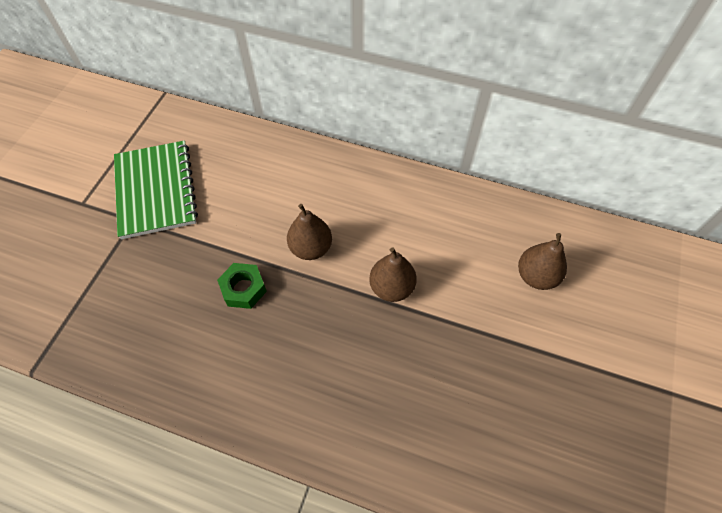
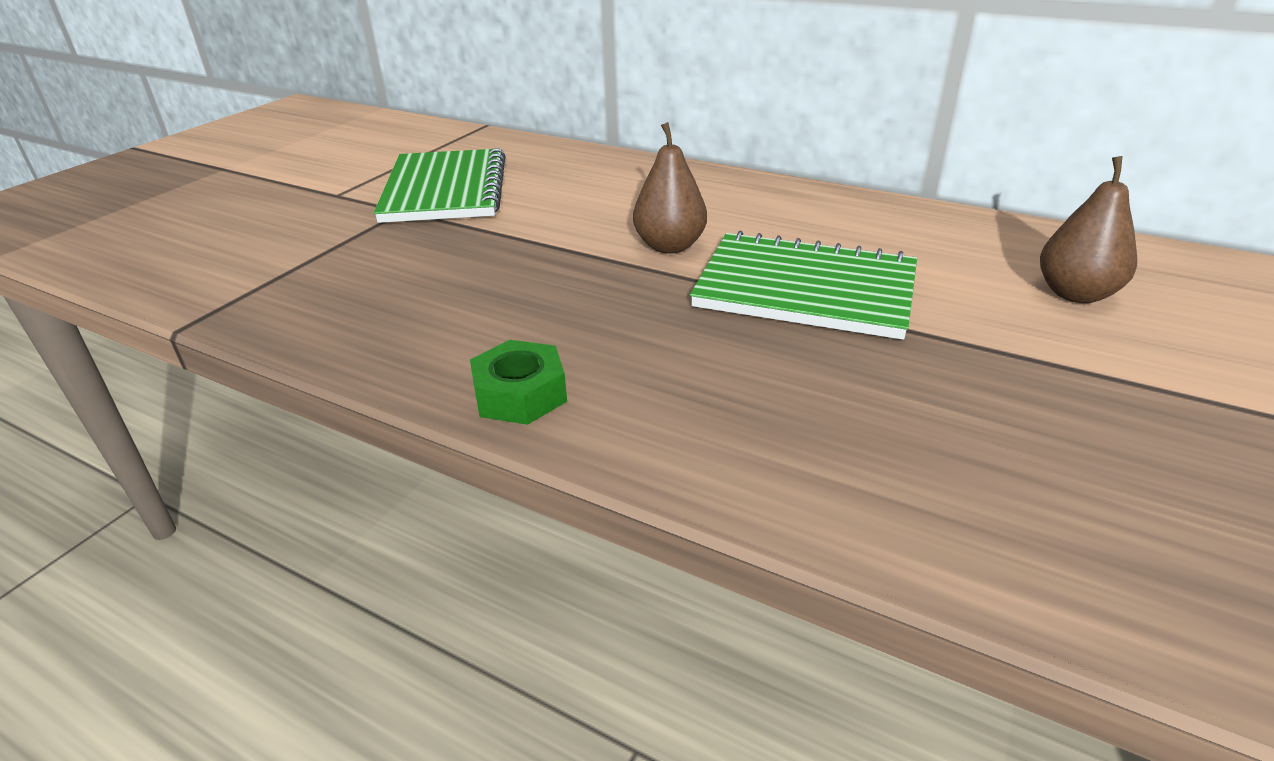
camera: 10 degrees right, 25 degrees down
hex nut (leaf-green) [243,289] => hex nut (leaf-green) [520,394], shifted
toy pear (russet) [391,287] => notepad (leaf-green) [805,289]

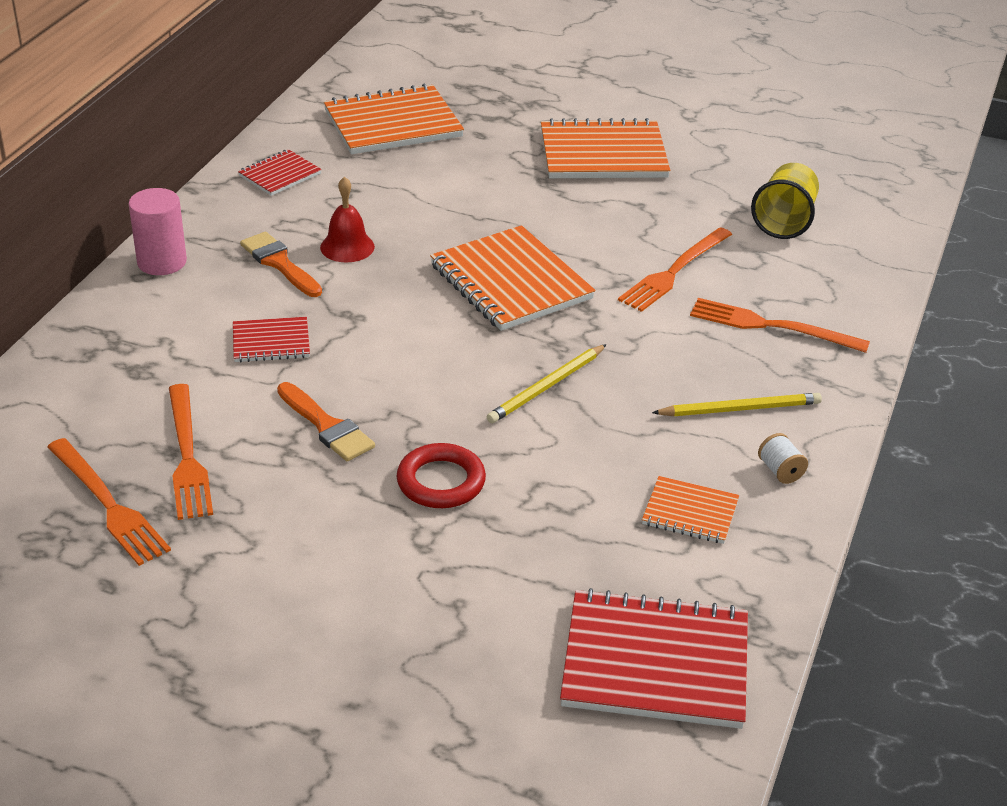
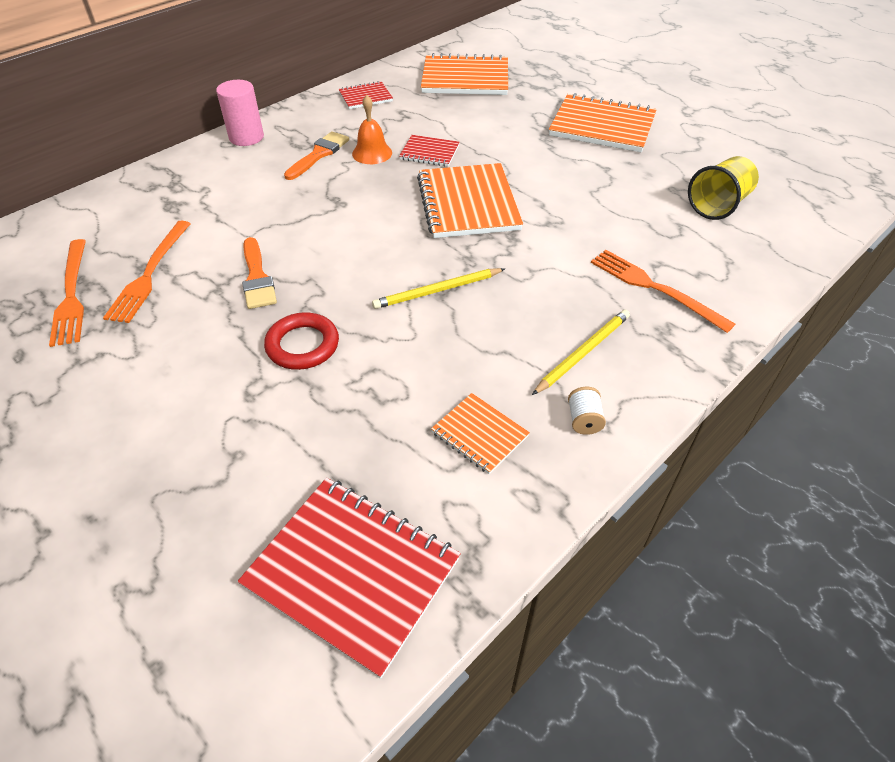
camera: 25 degrees right, 10 degrees up
notepad (crimson) [271,342] => notepad (crimson) [429,152], shifted
paint brush (orange) [279,263] => paint brush (orange) [319,154], 45 degrees clockwise
hand bell (crimson) [347,247] => hand bell (orange) [372,153]
dinner fork (orange) [674,272] => nothing
lead pencil (golden) [740,409] => lead pencil (golden) [583,352], 60 degrees counterclockwise

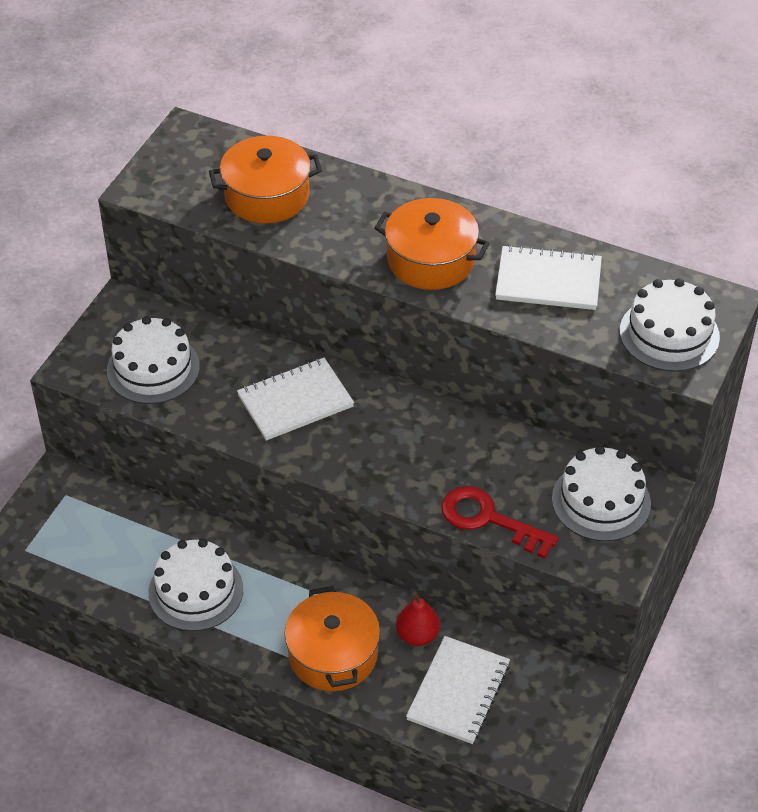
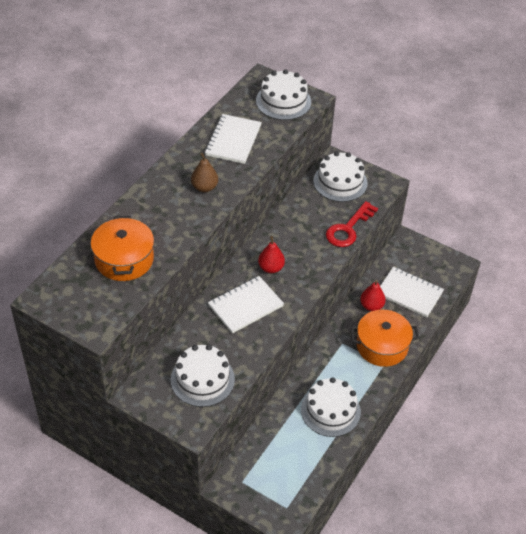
camera: 85 degrees left, 0 degrees up
notepad (snow-white) [295,401] => notepad (snow-white) [245,306], 75 degrees clockwise
stockpot (orange) [431,260] => toy pear (russet) [204,187]
nothing => toy pear (crimson) [271,268]

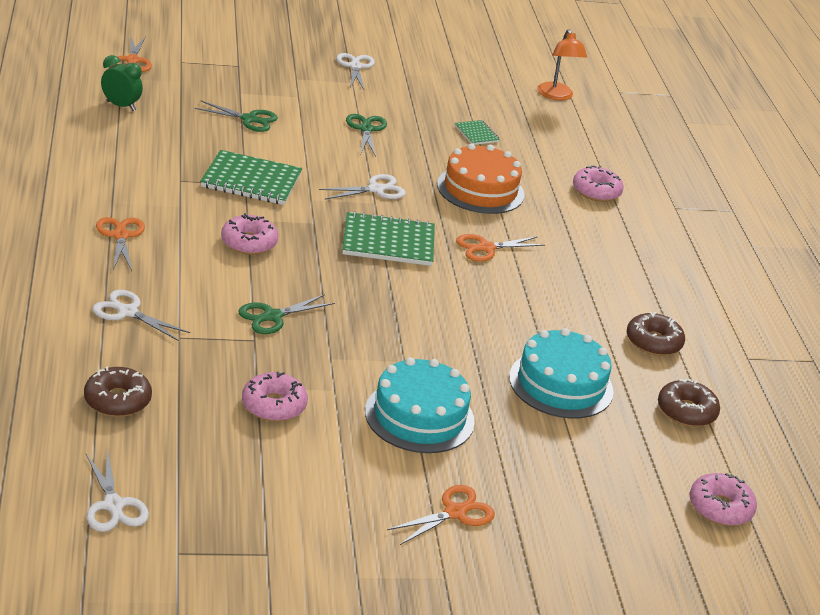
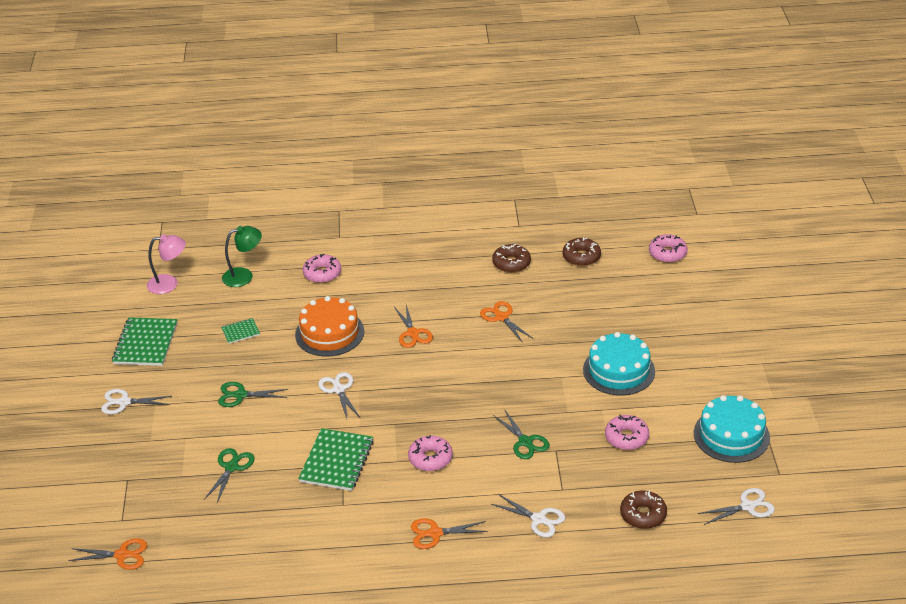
camera: 80 degrees left, 5 degrees up
pair of scissors (snow-white) [128,312] => pair of scissors (snow-white) [538,519], 90 degrees counterclockwise
clock (leaf-green) [121,106] => nothing
notepad (leaf-green) [388,242] => notepad (leaf-green) [145,343], shifted
pair of scissors (orange) [455,512] => pair of scissors (orange) [501,317], shifted
gateau (teal) [561,384] => gateau (teal) [731,435], shifted
desk lamp (orange) [556,96] => desk lamp (rose-pink) [169,284]
nothing => desk lamp (leaf-green) [244,276]

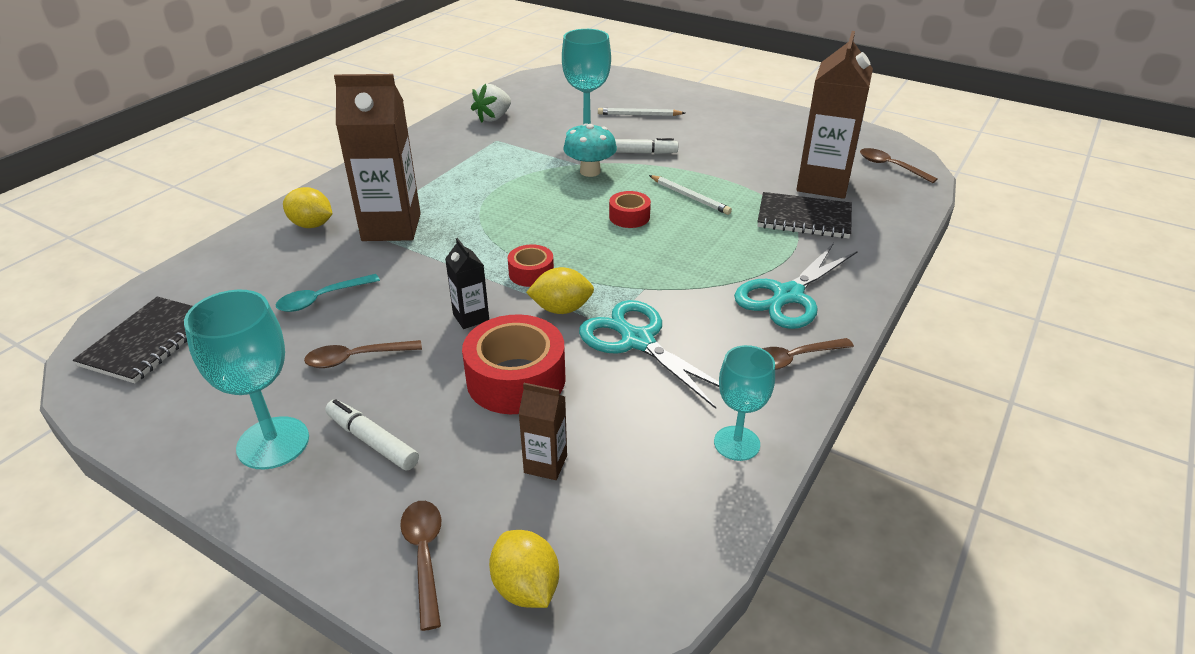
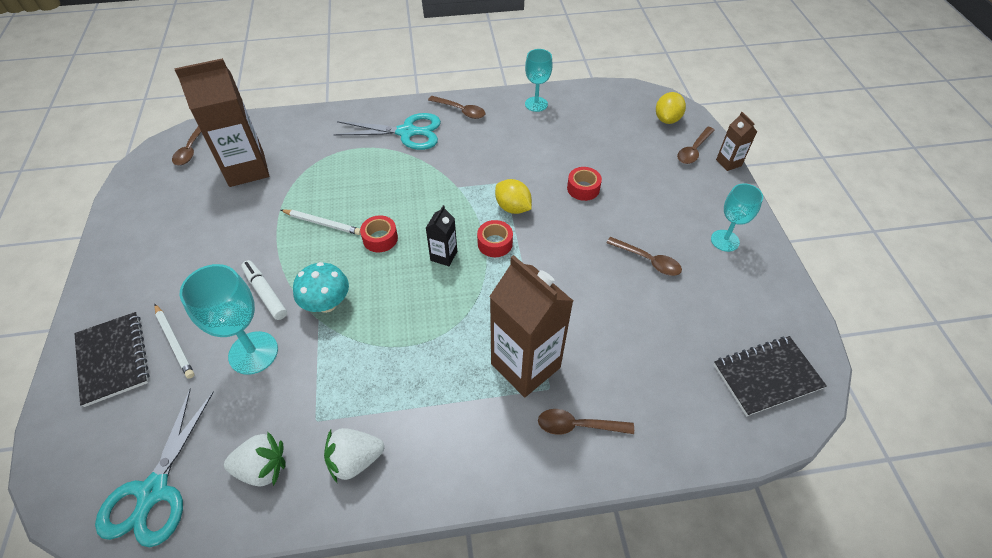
camera: 130 degrees left, 15 degrees up
goblet (teal) [273,443] => goblet (teal) [725,240], x0.66
teaspoon (teal) [322,298] => nothing
citrus fruit (golden) [311,225] => teaspoon (russet) [578,425]
marker pen (snow-white) [372,441] => nothing
carton (black) [471,317] => carton (black) [444,256], shifted
tape (crimson) [516,379] => tape (crimson) [583,188], x0.54
carton (russet) [545,464] => carton (russet) [728,163], shifted
pair of scissors (teal) [637,341] => pair of scissors (teal) [153,491], shifted
lead pencil (snow-white) [690,197] => lead pencil (snow-white) [322,223], 105 degrees clockwise
notepad (black) [804,218] => notepad (black) [113,359], shifted
nothing => berry (snow-white) [355,460]

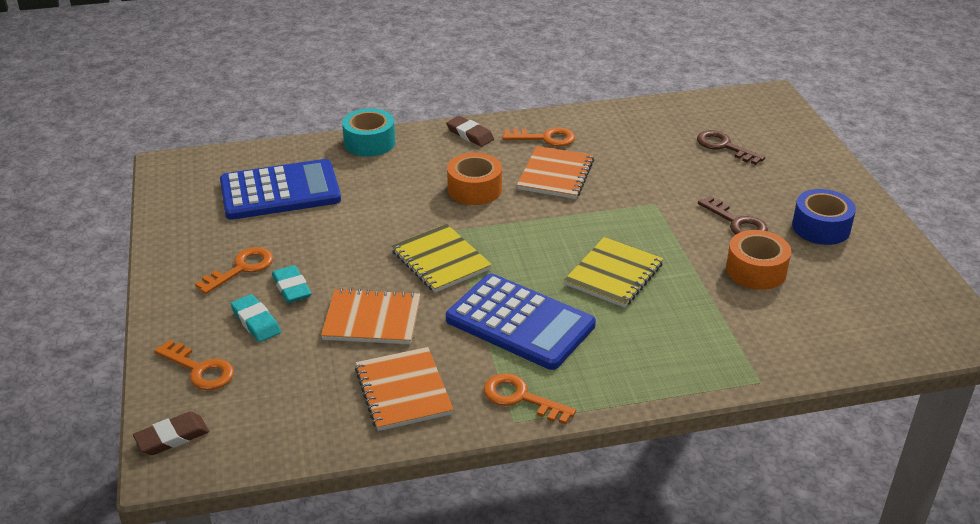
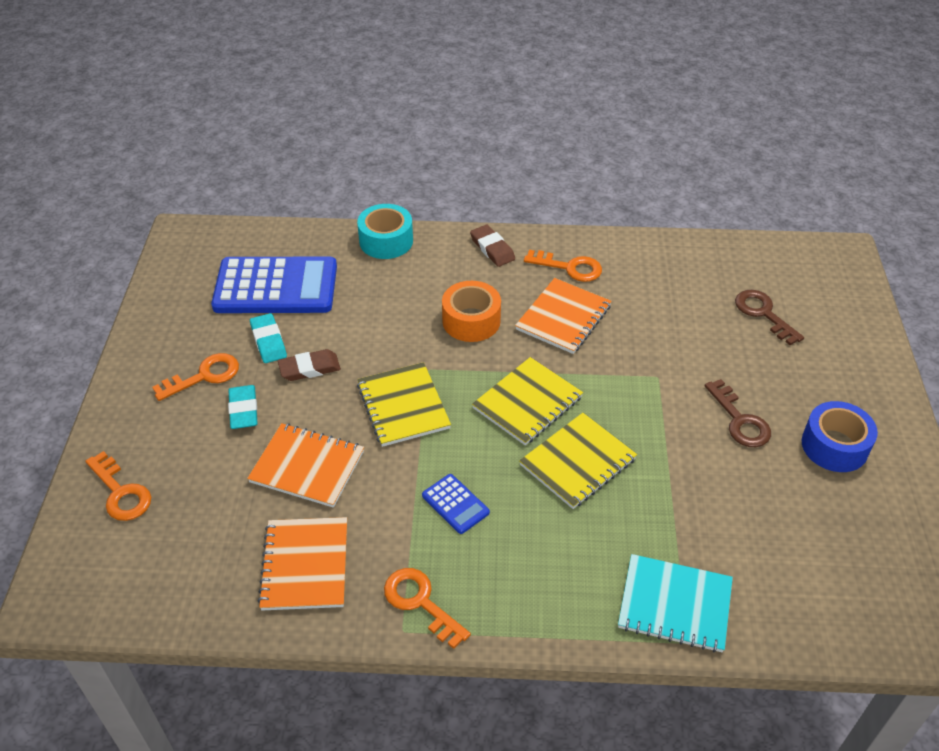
camera: 15 degrees right, 10 degrees up
pencil eraser (russet) [172,437] => pencil eraser (russet) [309,368], shifted
pencil eraser (teal) [256,322] => pencil eraser (teal) [268,341], shifted
adding machine (royal blue) [520,322] => adding machine (royal blue) [455,504], x0.44
tape (orange) [756,270] => nothing
nothing => notepad (golden) [527,403]
nothing => notepad (teal) [674,605]

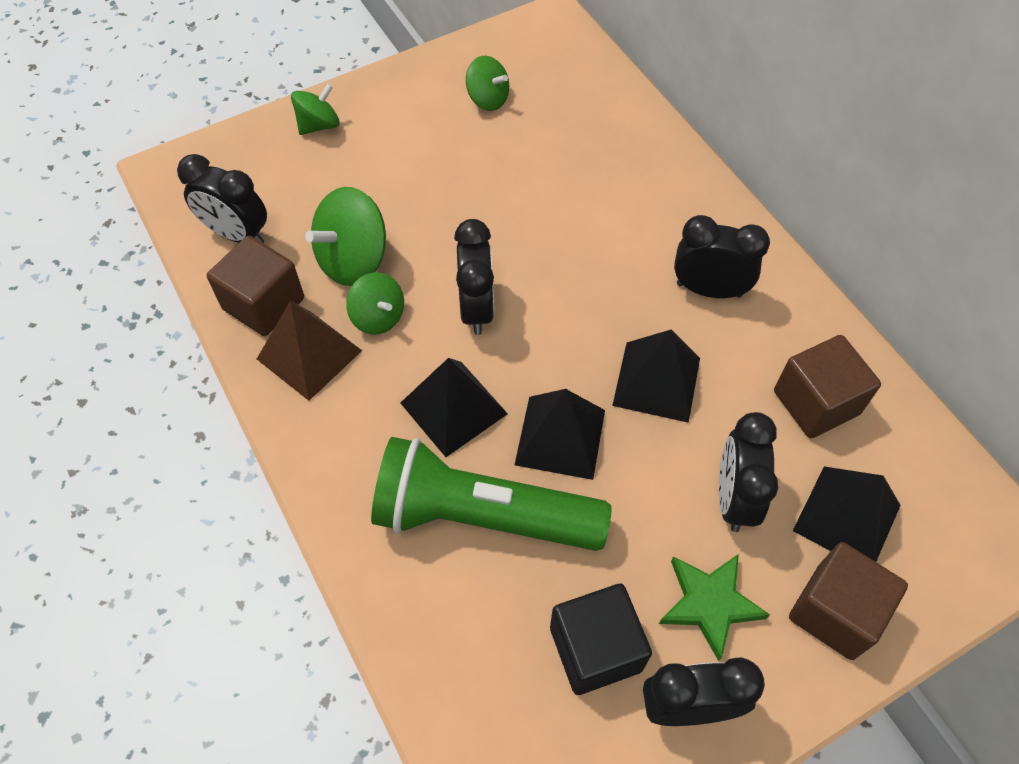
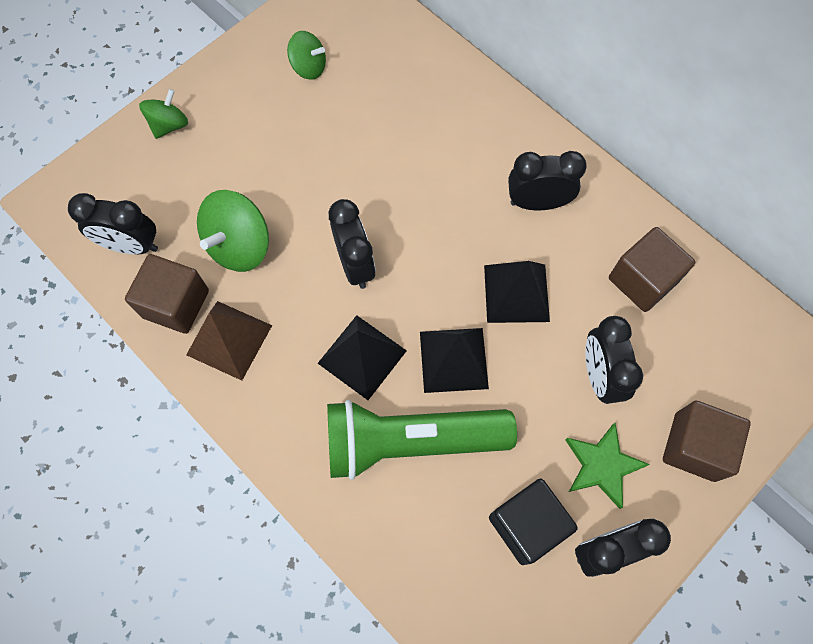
camera: 15 degrees left, 10 degrees up
spinning top (leaf-green) [378,317] => nothing
pyramid (black) [846,517] => nothing

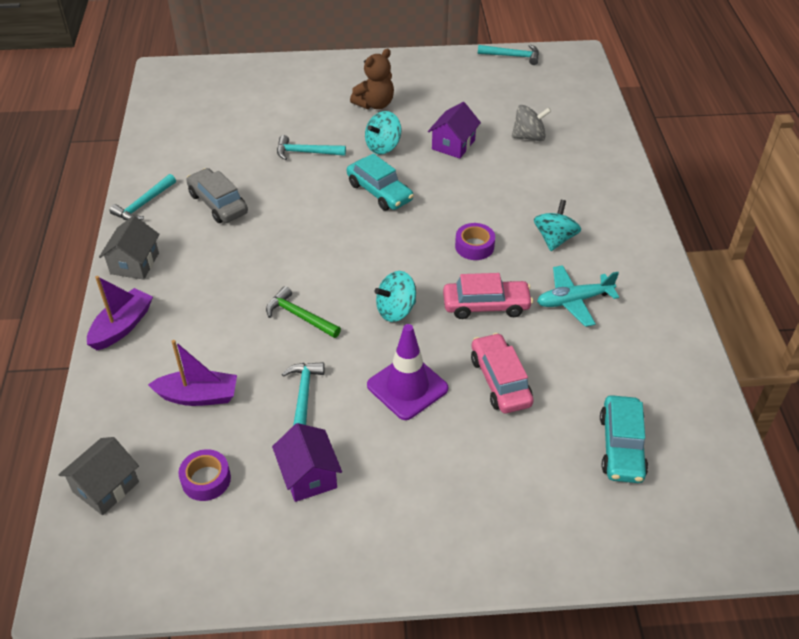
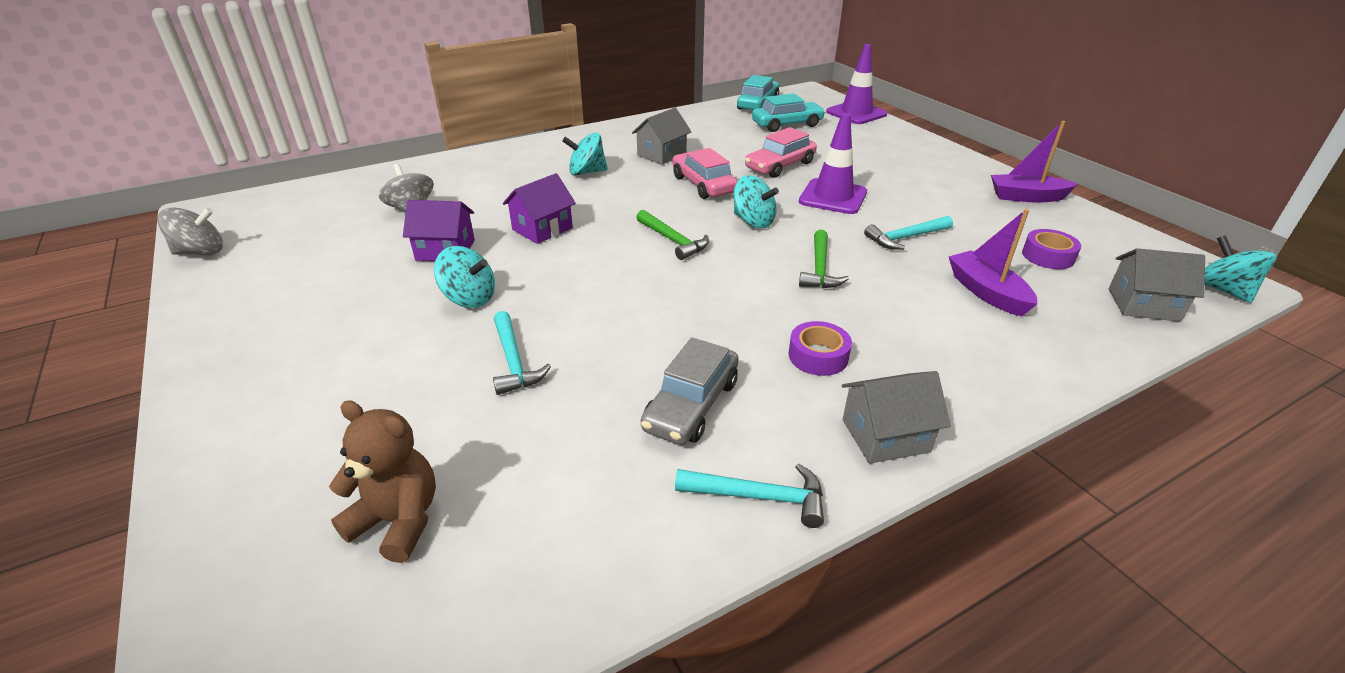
camera: 115 degrees left, 10 degrees down
toy boat (violet) [122,326] => toy boat (violet) [1026,197], shifted
cottage (violet) [309,476] => cottage (violet) [542,229], shifted
car (teal) [379,192] => car (teal) [758,104], shifted
teddy (russet) [375,104] => teddy (russet) [398,521], shifted
tape (violet) [474,246] => tape (violet) [818,356], shifted
hammer (teal) [512,56] => spinning top (grey) [201,252]
aeroplane (teal) [574,301] => cottage (grey) [661,154]
nothing => hammer (leaf-green) [673,240]
nothing => road cone (violet) [856,113]
nothing => spinning top (teal) [1222,290]

